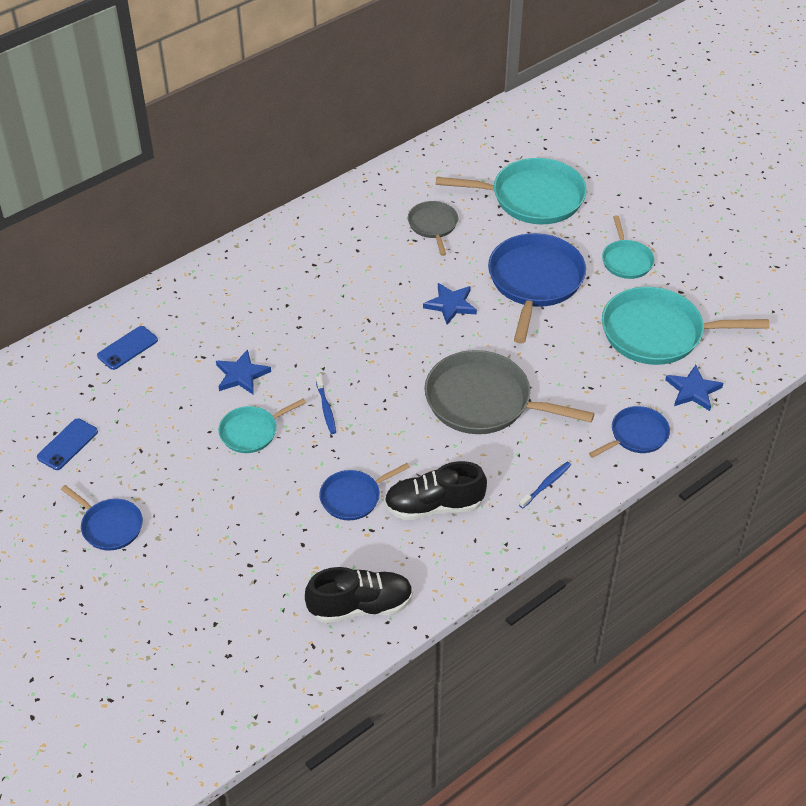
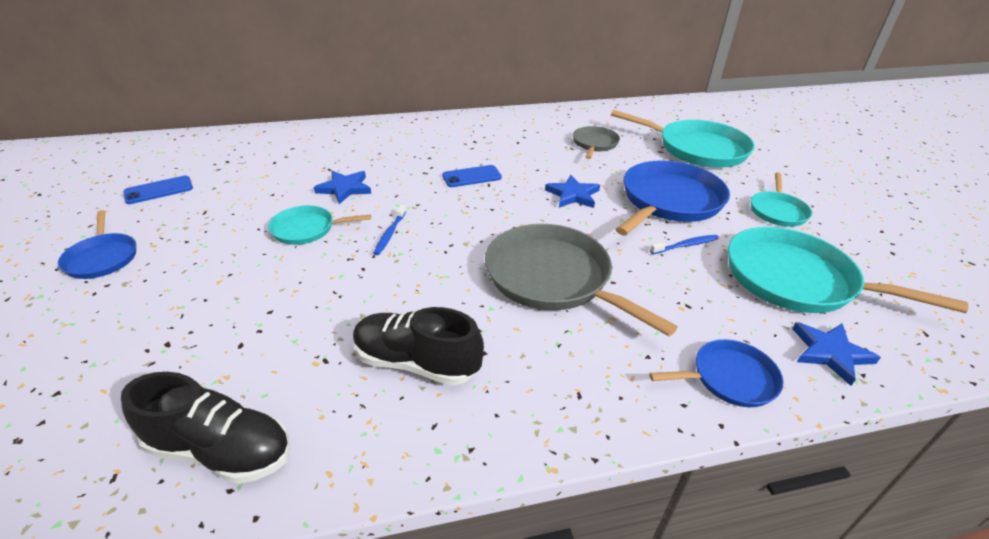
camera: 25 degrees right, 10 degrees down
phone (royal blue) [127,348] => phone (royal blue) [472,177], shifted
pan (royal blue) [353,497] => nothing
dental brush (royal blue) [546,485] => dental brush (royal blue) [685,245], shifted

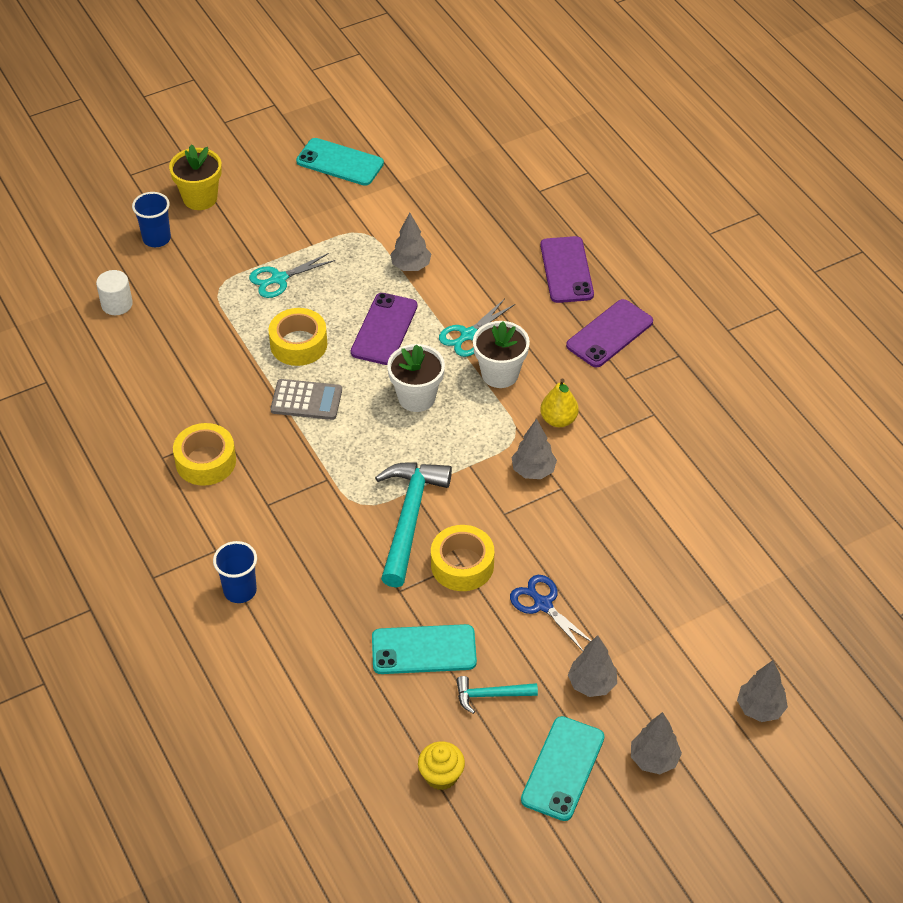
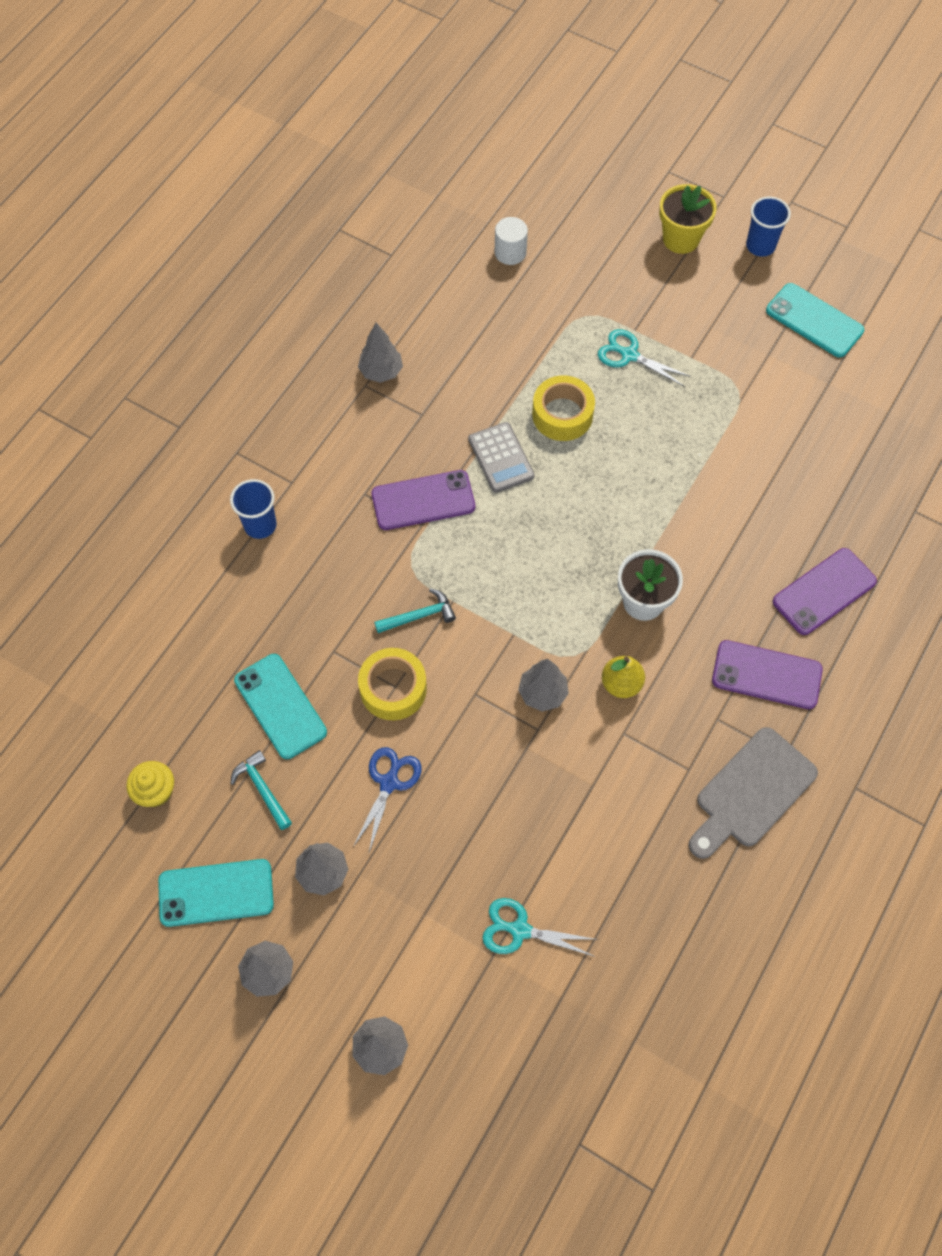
camera: 60 degrees right, 15 degrees up
tumbler (royal blue) [156,239] => tumbler (royal blue) [760,246], shifted
tape (golden) [206,461] => nothing
phone (teal) [340,162] => phone (teal) [814,321], 45 degrees counterclockwise
phone (violet) [384,329] => phone (violet) [423,500], shifted
hammer (teal) [409,518] => hammer (teal) [419,616], x0.51
potted plant (snow-white) [416,397] => nothing
fir tree (grey) [411,266] => fir tree (grey) [381,372], shifted
pair of scissors (teal) [468,335] => pair of scissors (teal) [520,930], shifted
nothing => chopping board (grey) [751,792]

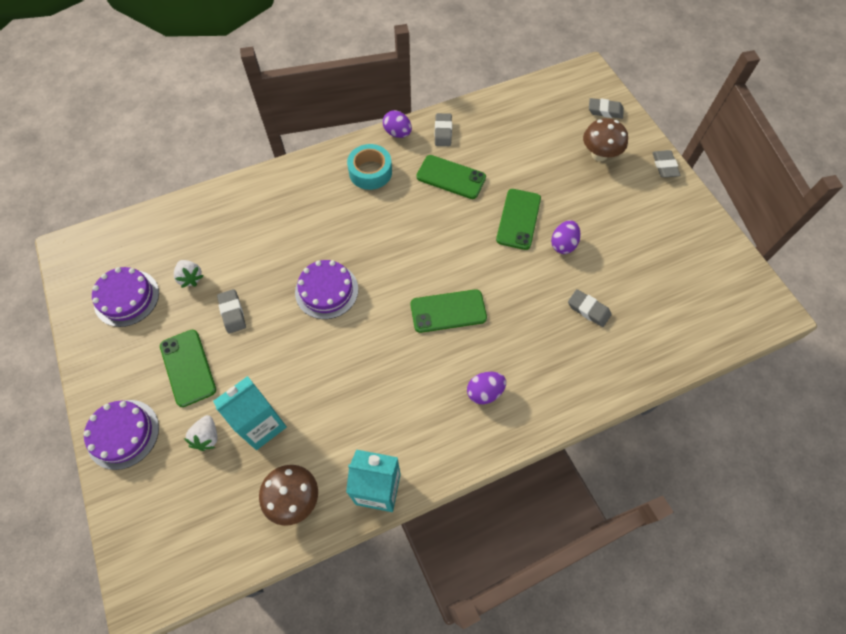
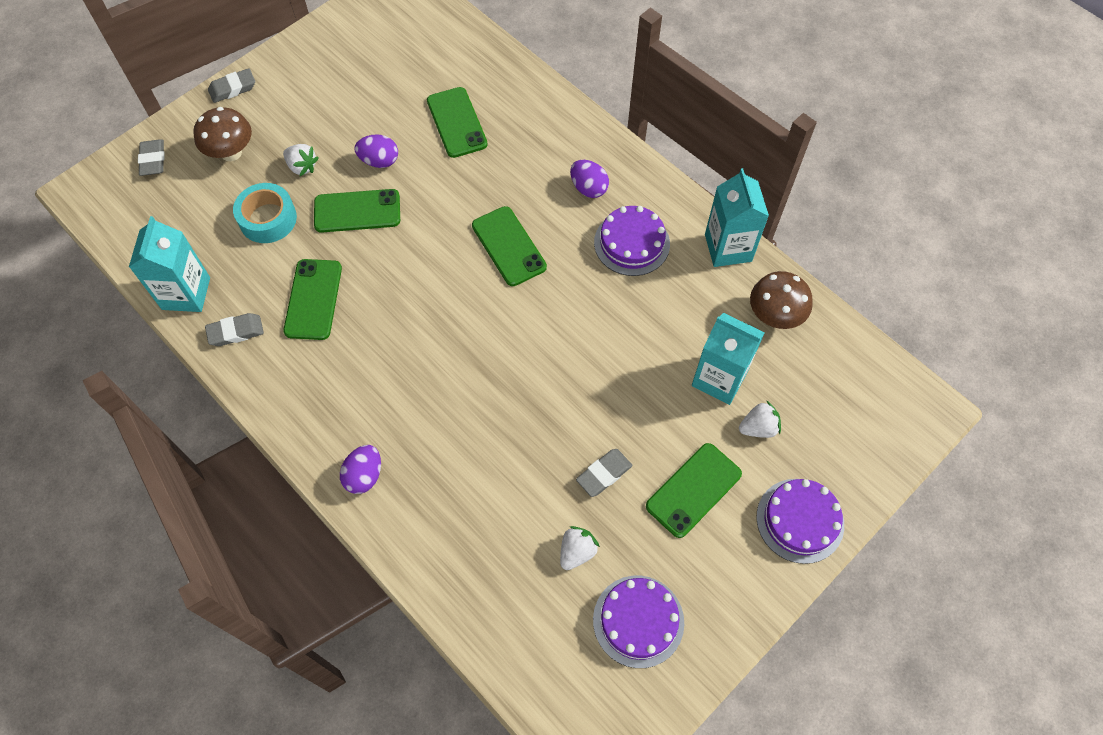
camera: 110 degrees left, 0 degrees up
gateau (violet) [326,290] => gateau (violet) [632,243], shifted
tape (teal) [370,172] => tape (teal) [268,219], shifted
egg (violet) [397,133] => egg (violet) [364,475], shifted
pencil eraser (grey) [588,310] => phone (leaf-green) [456,122]
nothing => carton (teal) [186,293]
nothing => berry (snow-white) [302,167]

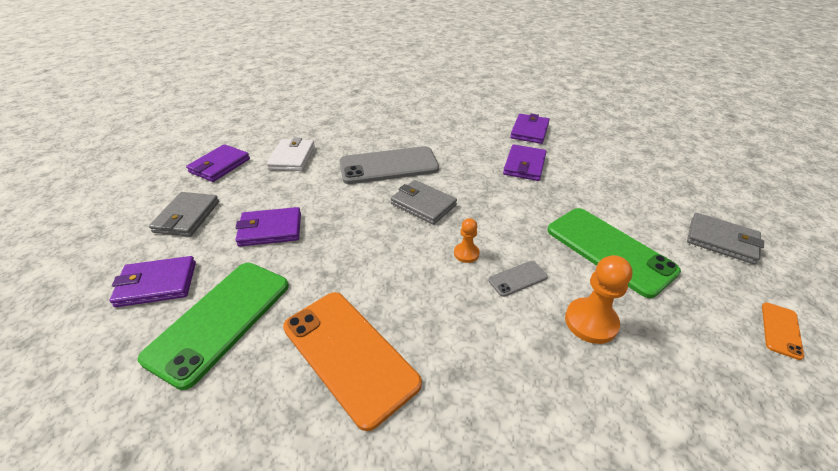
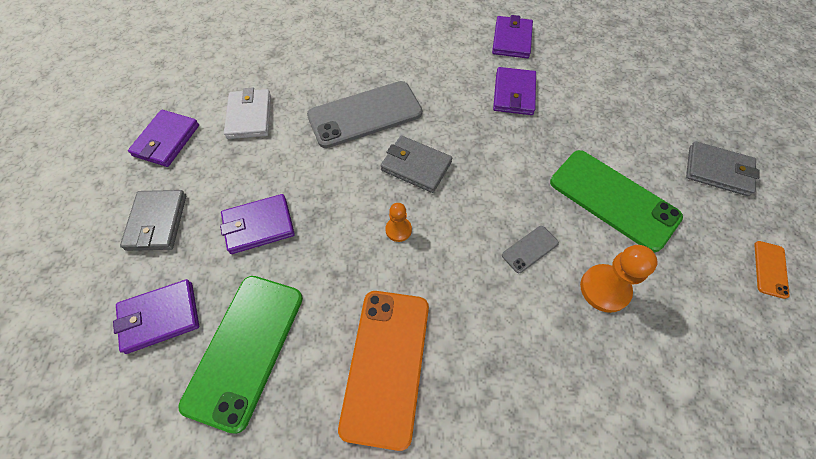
camera: 10 degrees left, 20 degrees up
phone (orange) [349,354] => phone (orange) [386,365], 60 degrees clockwise
pawn (orange) [466,253] => pawn (orange) [398,230], shifted

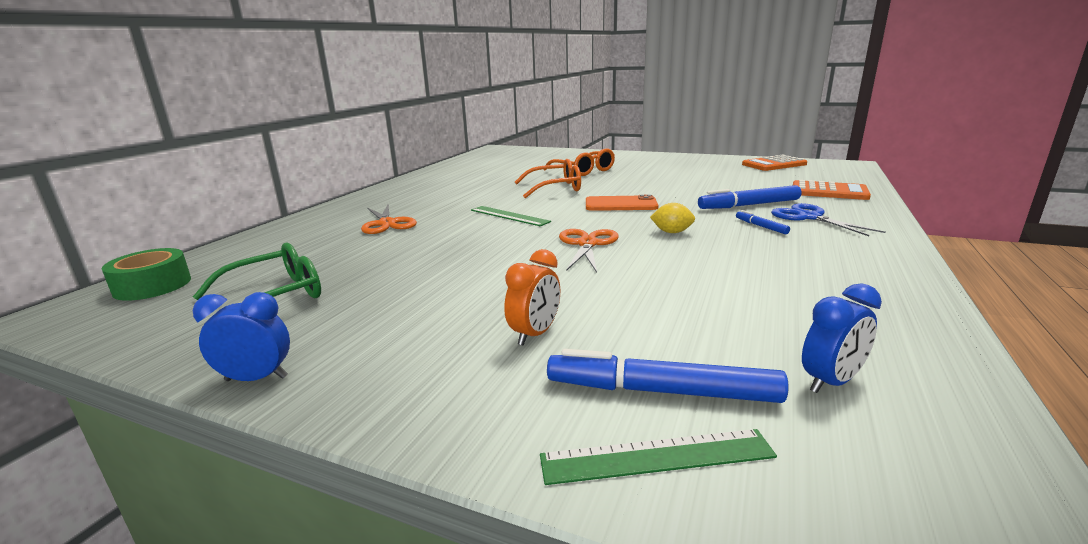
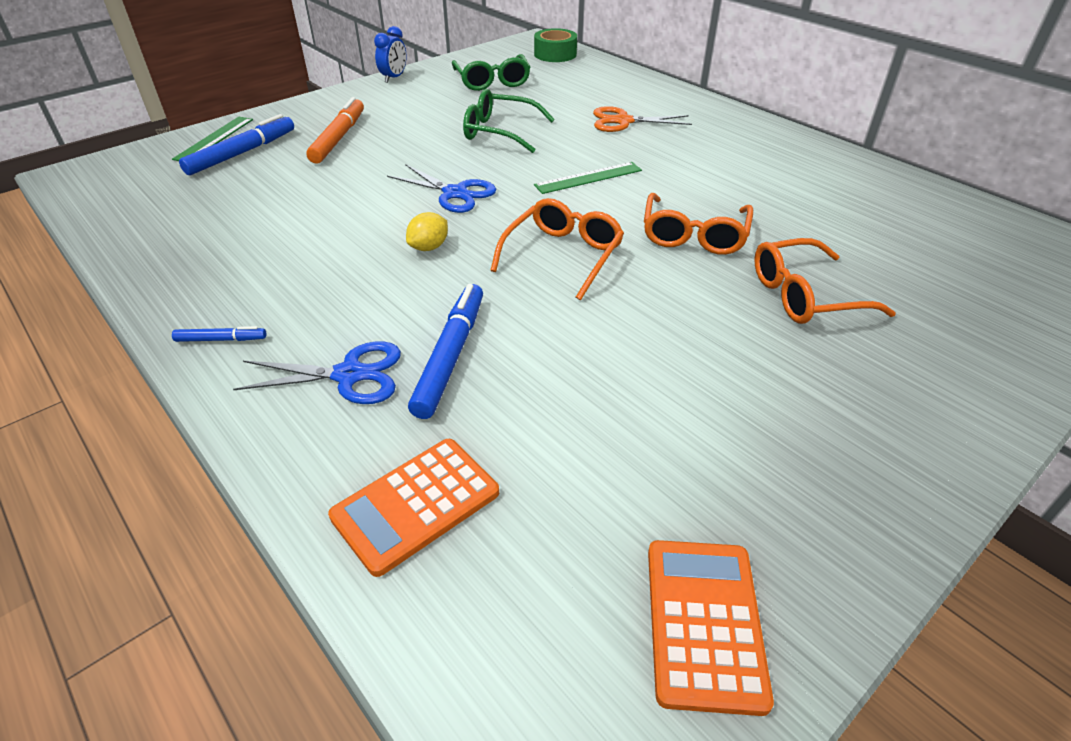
camera: 115 degrees right, 20 degrees up
clock (orange) [535,334] => marker pen (orange) [338,138]
pair of scissors (orange) [587,244] => pair of scissors (royal blue) [455,193]
phone (orange) [620,204] => eyeglasses (orange) [563,255]
marker pen (royal blue) [761,226] => marker pen (royal blue) [221,339], shifted
clock (royal blue) [831,382] => nothing
nothing => eyeglasses (leaf-green) [500,132]

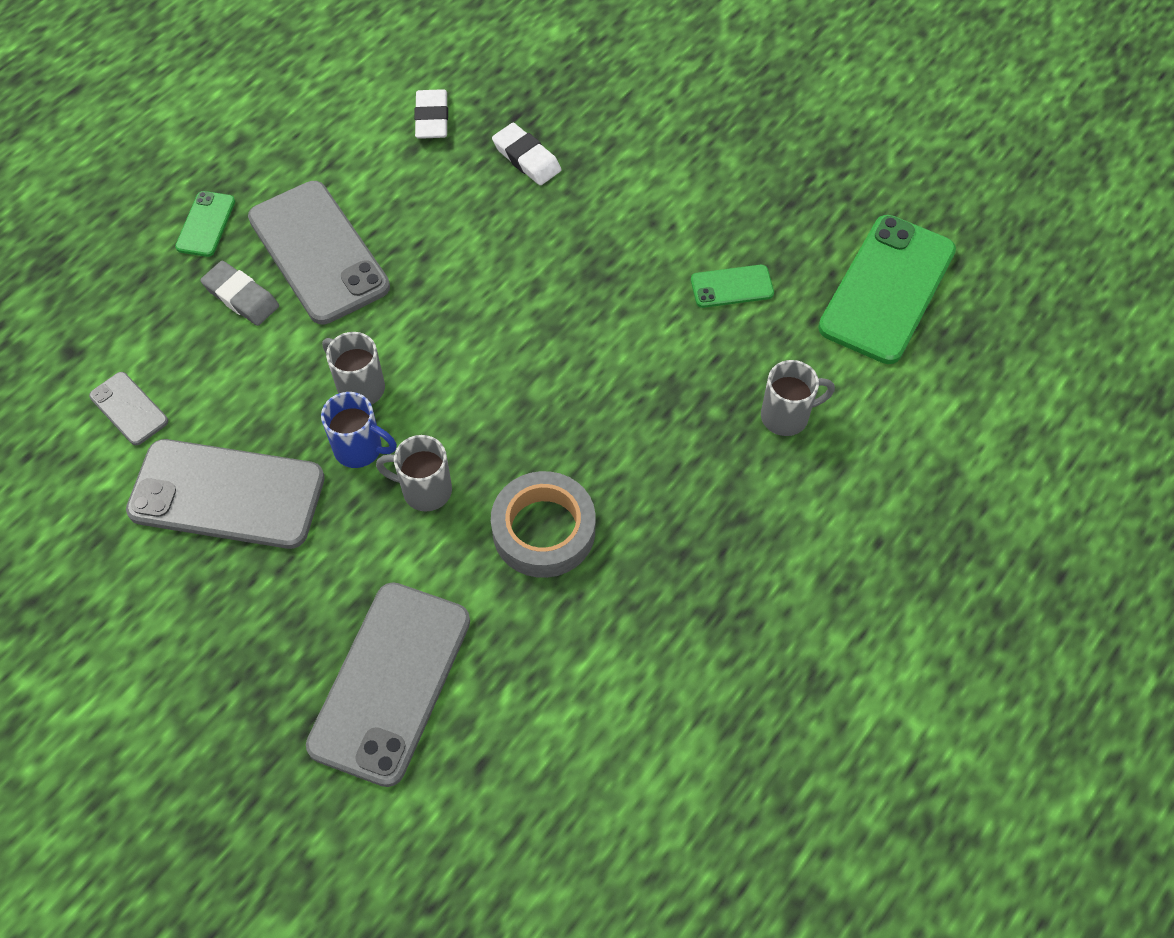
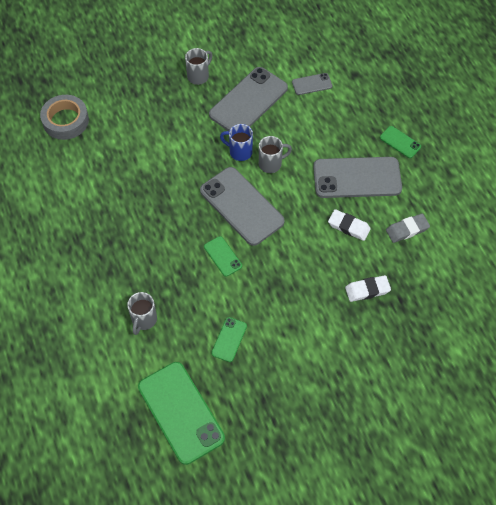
camera: 120 degrees right, 0 degrees up
pencil eraser (grey) [241,297] => pencil eraser (grey) [407,230], shifted
phone (grey) [390,682] => phone (grey) [241,206], shifted
tea mug (royal blue) [360,449] => tea mug (royal blue) [240,152], 60 degrees clockwise
tea mug (grey) [425,490] => tea mug (grey) [198,76], shifted
pencil eraser (snow-white) [432,118] => pencil eraser (snow-white) [348,226], shifted
tape (grey) [544,530] => tape (grey) [65,121], shifted
nothing => phone (leaf-green) [223,256]

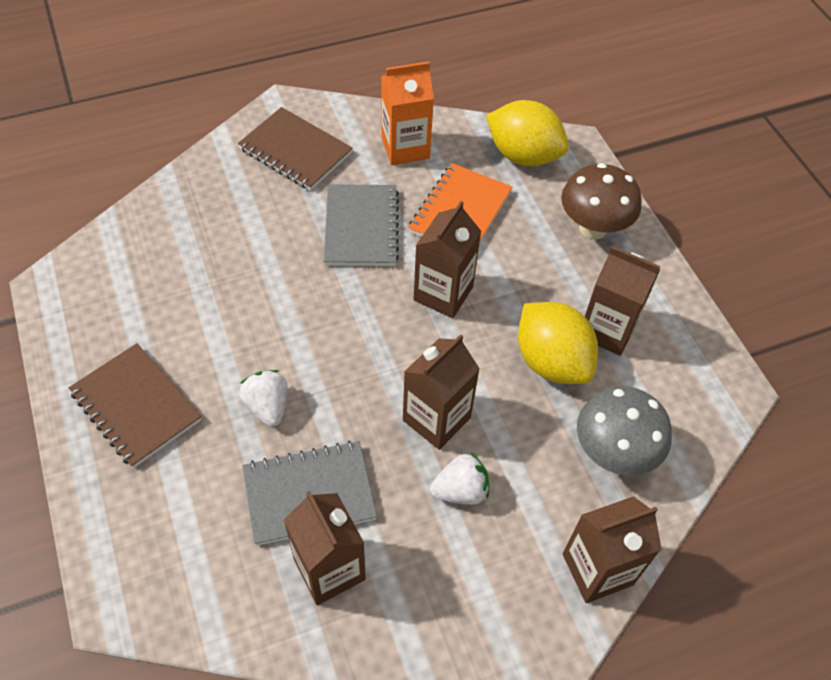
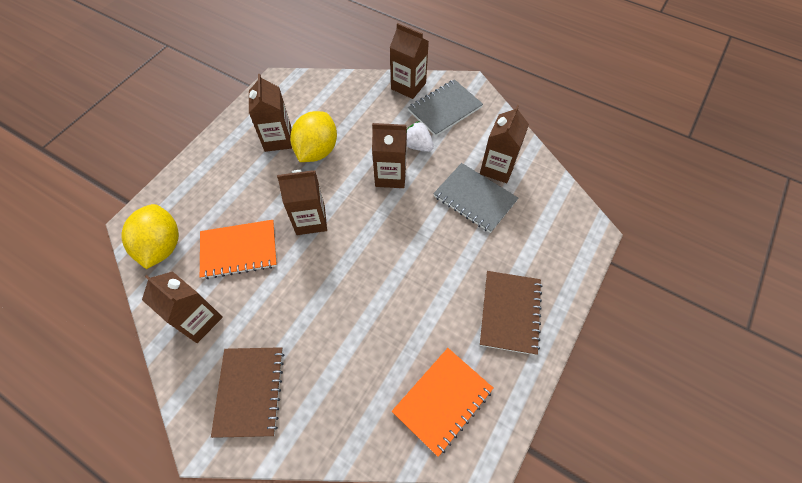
camera: 125 degrees left, 5 degrees up
berry (snow-white) [267,406] => nothing
notepad (grey) [361,227] => notepad (grey) [445,109], shifted
carton (orange) [405,148] => carton (russet) [198,320]
mushroom (russet) [593,228] => nothing
mushroom (grey) [613,453] => nothing
nothing => notepad (orange) [442,400]

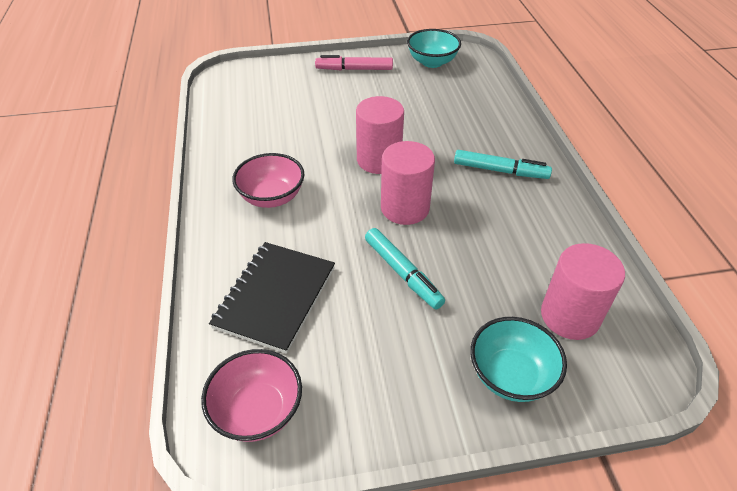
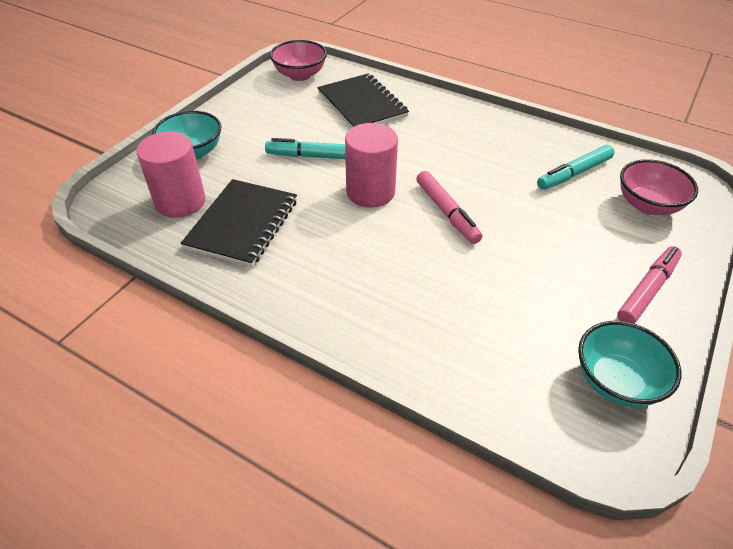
camera: 130 degrees right, 0 degrees up
serving bowl (rose-pink) [272,197] => serving bowl (rose-pink) [647,205], shifted
cylinder (rose-pink) [379,160] => marker pen (rose-pink) [447,212]
marker pen (teal) [500,170] => marker pen (teal) [574,174], shifted
nothing => notepad (black) [242,224]

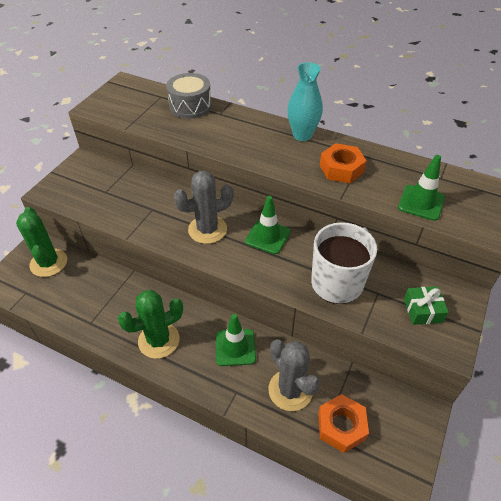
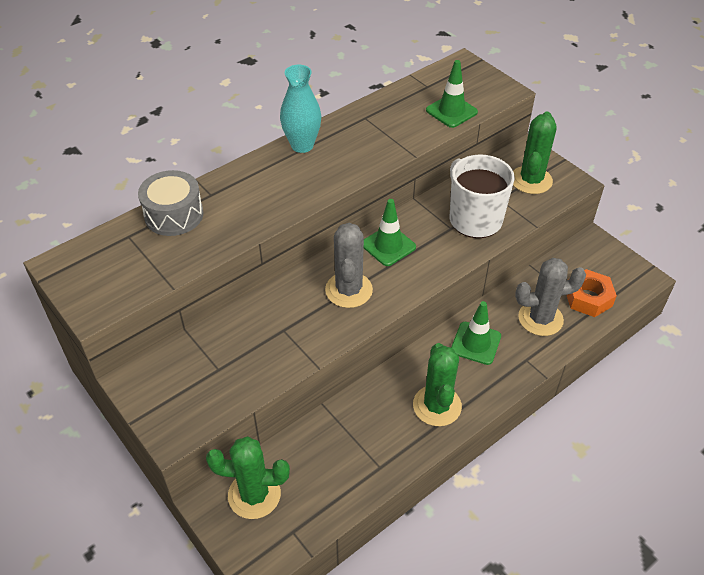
camera: 65 degrees left, 0 degrees up
hex nut (orange) [341,169] => nothing
present (leaf-green) [423,310] => saguaro cactus (leaf-green) [531,180]

